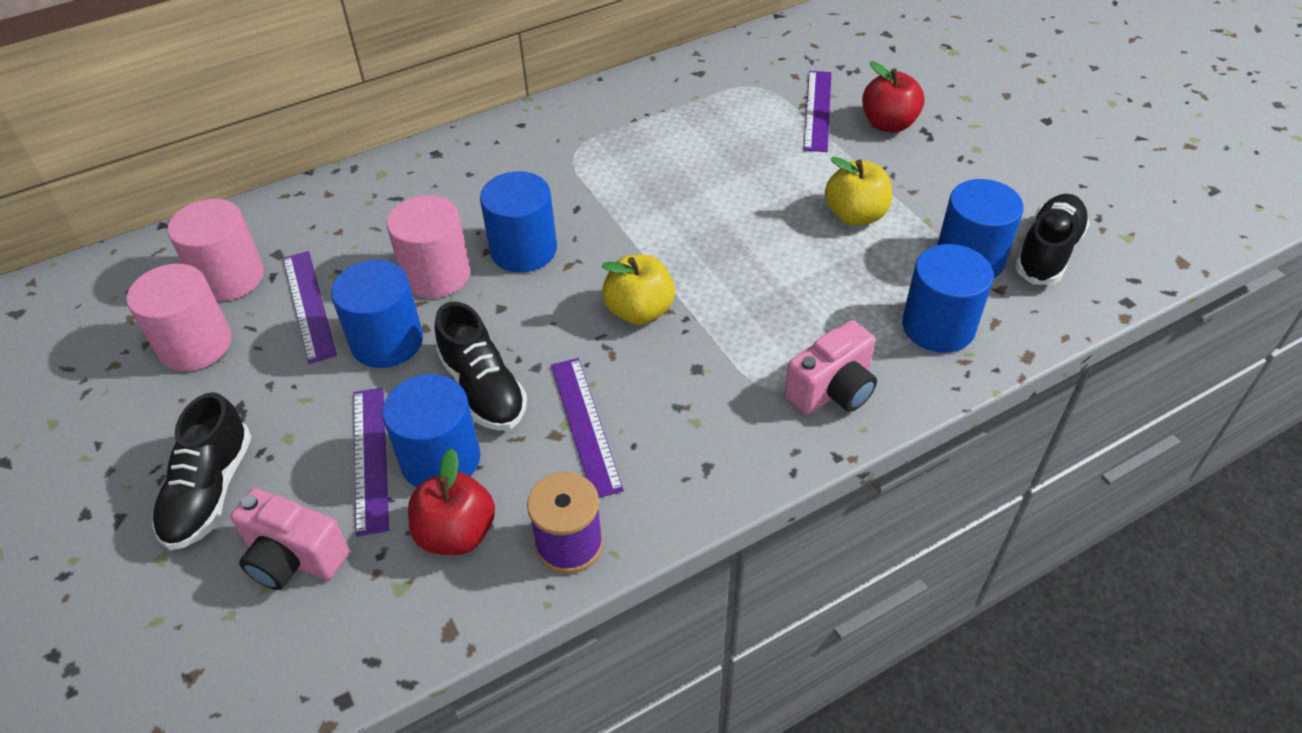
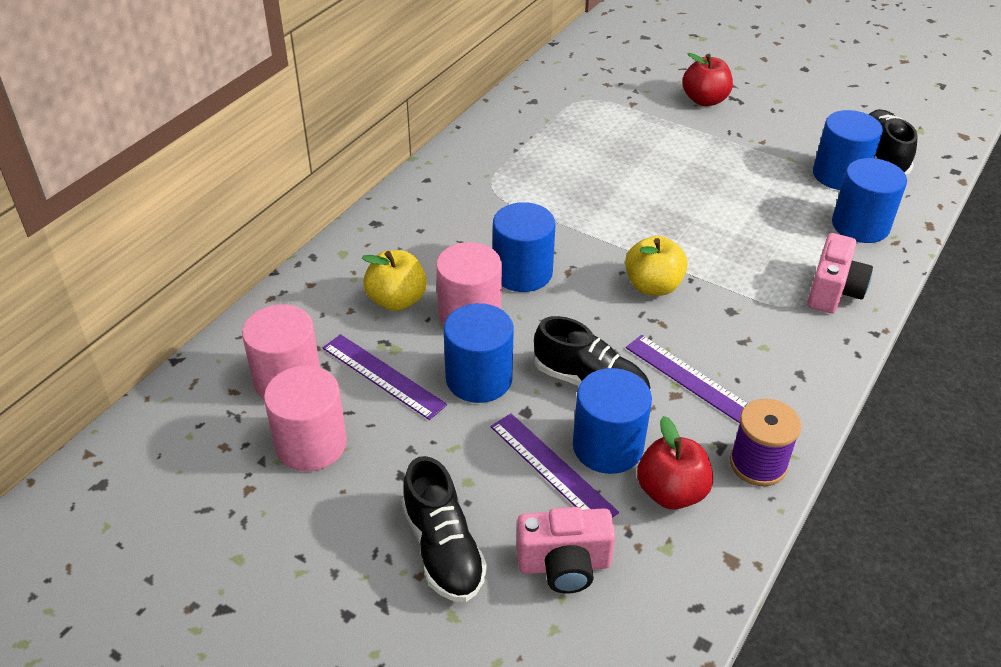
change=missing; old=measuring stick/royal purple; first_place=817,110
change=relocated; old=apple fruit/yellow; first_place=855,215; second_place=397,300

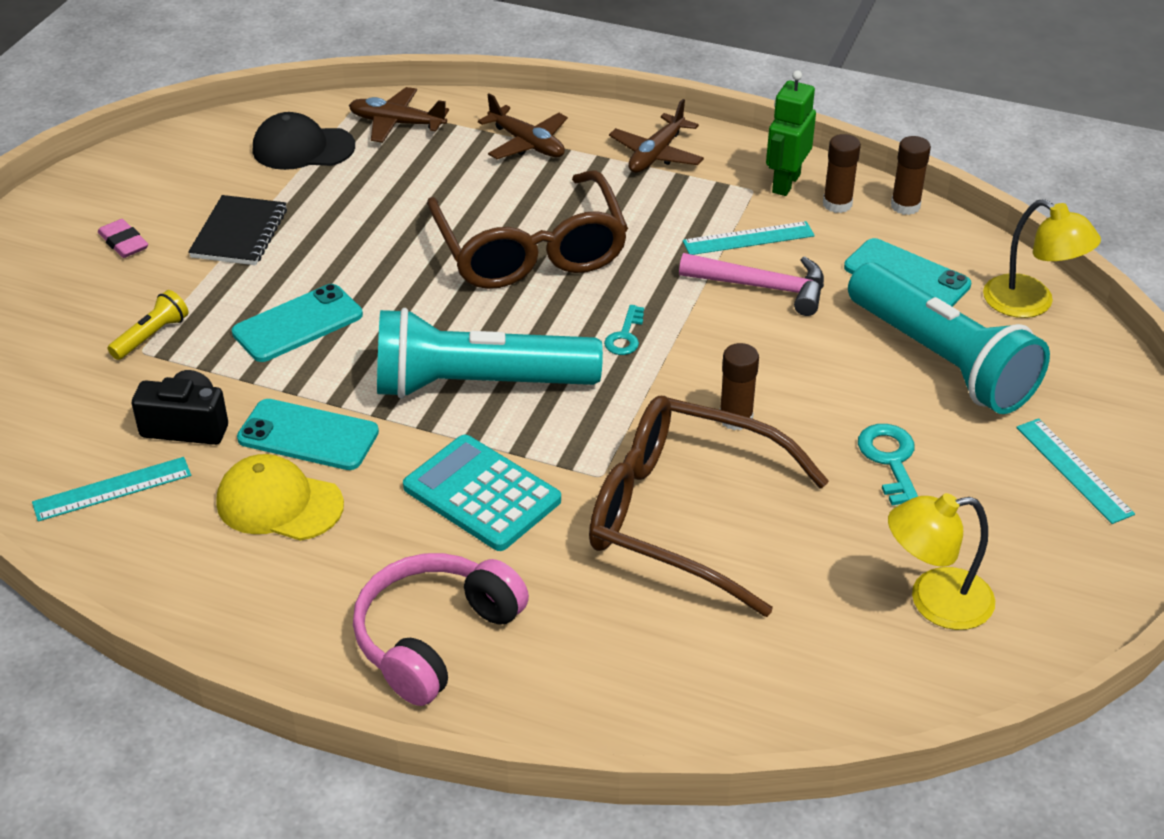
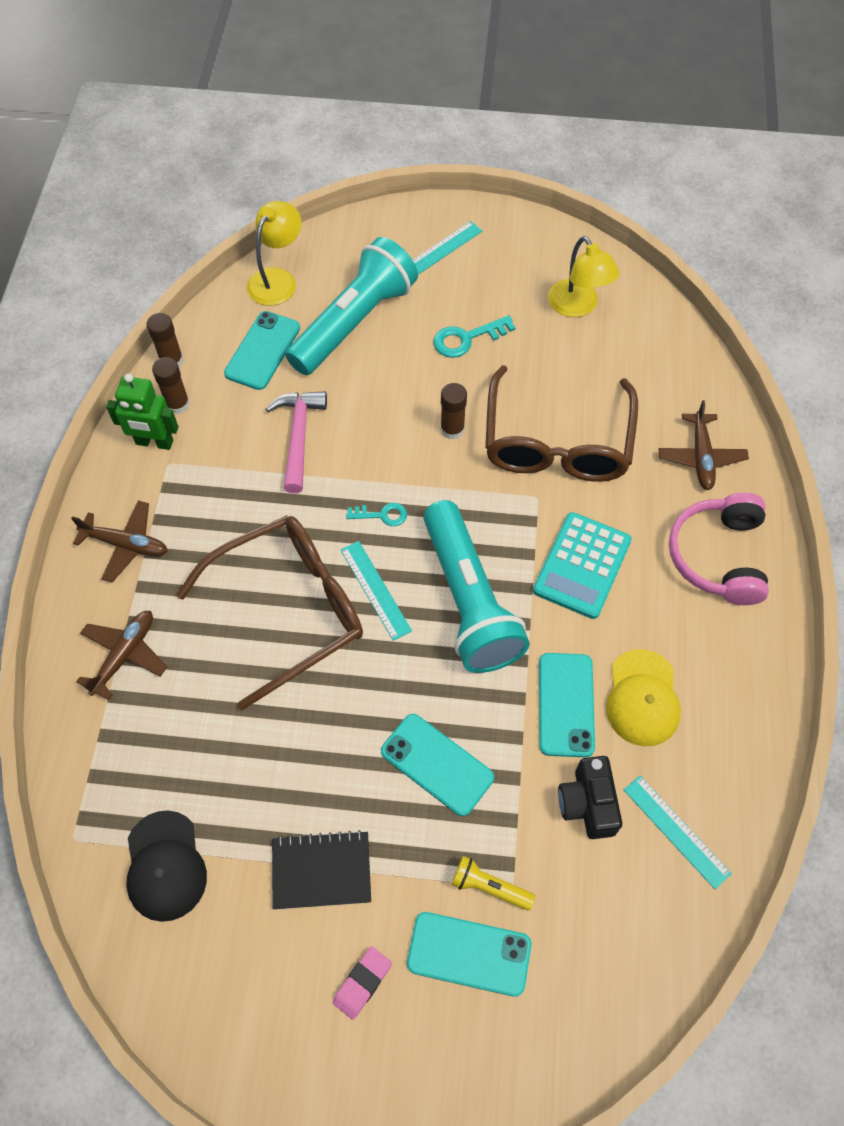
change=appeared; new=phone/teal; second_place=469,953
change=relocated; old=plane/dark brown; first_place=396,123; second_place=701,457
change=relocated; old=measuring stick/teal; first_place=748,238; second_place=375,590
change=spun; old=headphones/rosy; first_place=435,638; second_place=718,556; degrees=75

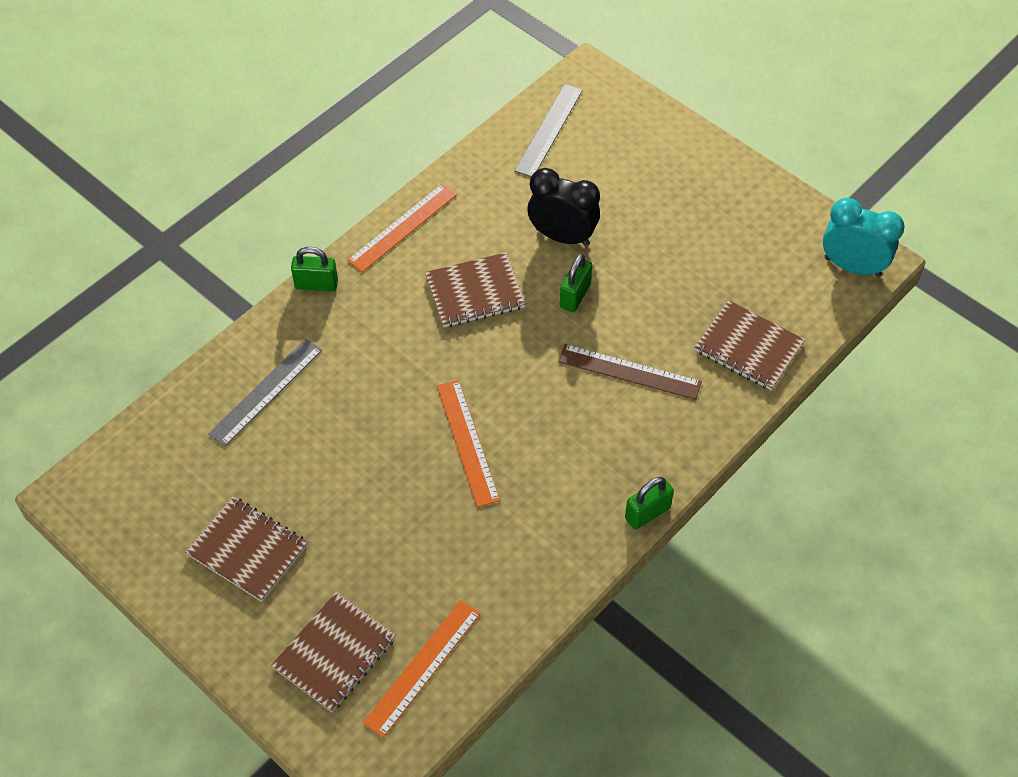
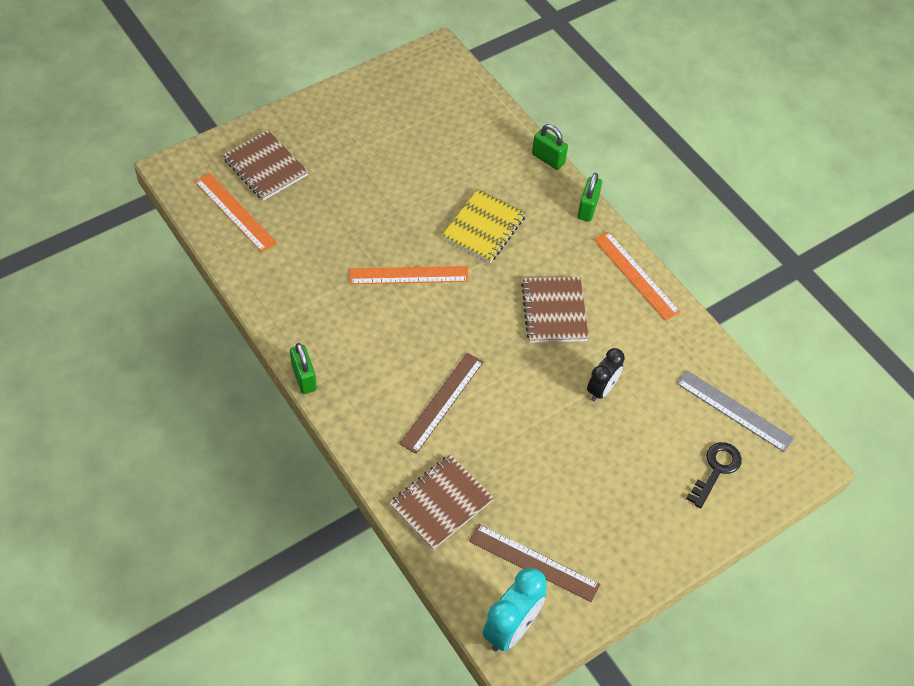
change=missing; old=exercise book/dark brown; first_place=247,550
change=missing; old=measuring stick/gray; first_place=266,391
change=appeared; new=exercise book/yellow; second_place=484,227
change=appeared; new=measuring stick/dark brown; second_place=533,562
change=appeared; new=latchkey/black; second_place=716,470
change=relocated; old=lock/green; first_place=575,296; second_place=548,159
change=size; old=alarm clock/black; first_place=562,236; second_place=601,389; factor=0.67

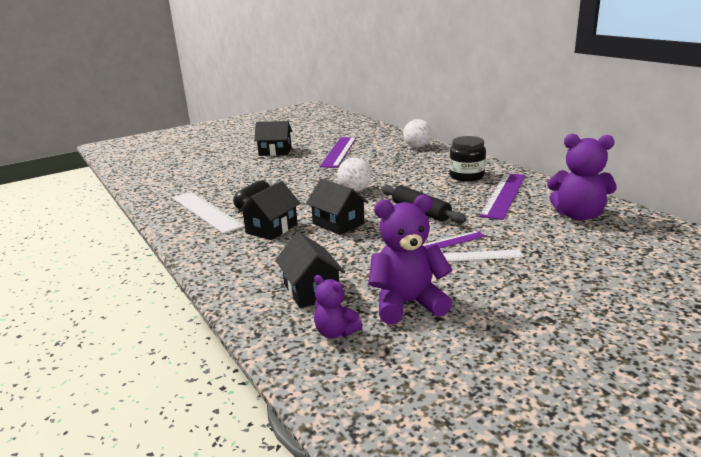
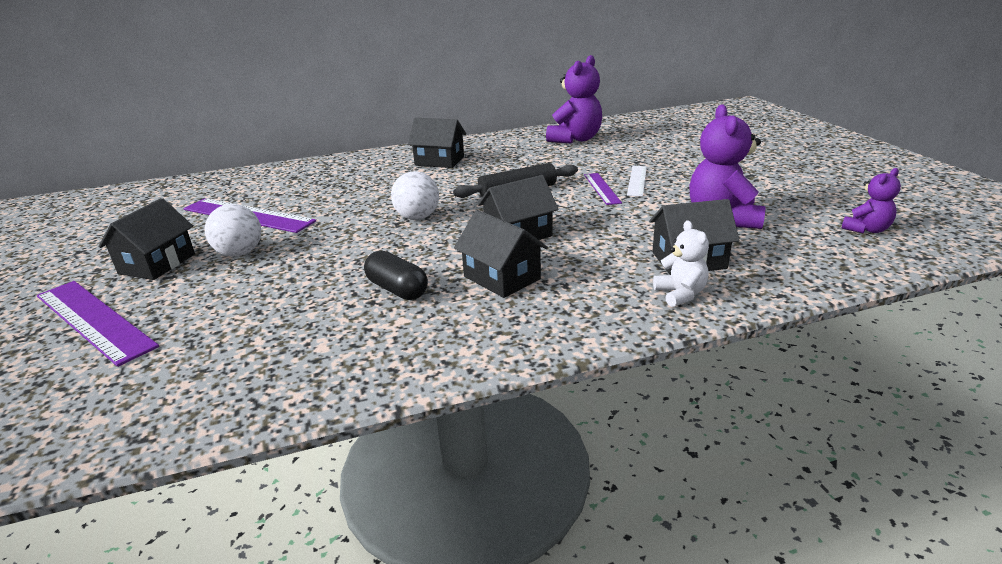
change=missing; old=measuring stick/pure white; first_place=206,211
change=appeared; new=stuffed bear/pure white; second_place=680,294
change=relocated; old=stuffed bear/royal purple; first_place=336,332; second_place=866,229
change=relocated; old=ball/pure white; first_place=417,147; second_place=240,253
change=relocated; old=measuring stick/royal purple; first_place=503,195; second_place=93,320
change=exchanged; old=jar/black; new=cottage/black; first_place=466,176; second_place=439,161

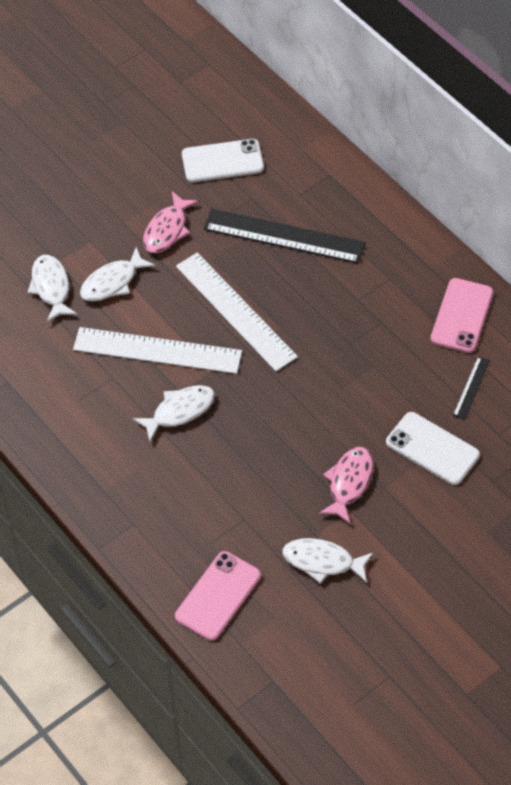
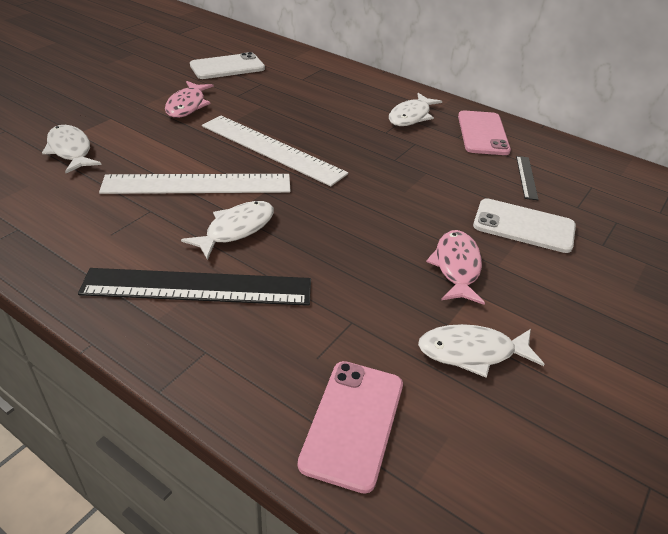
change=relocated; old=toy fish/pure white; first_place=112,282; second_place=411,116
change=relocated; old=measuring stick/black; first_place=284,236; second_place=198,287

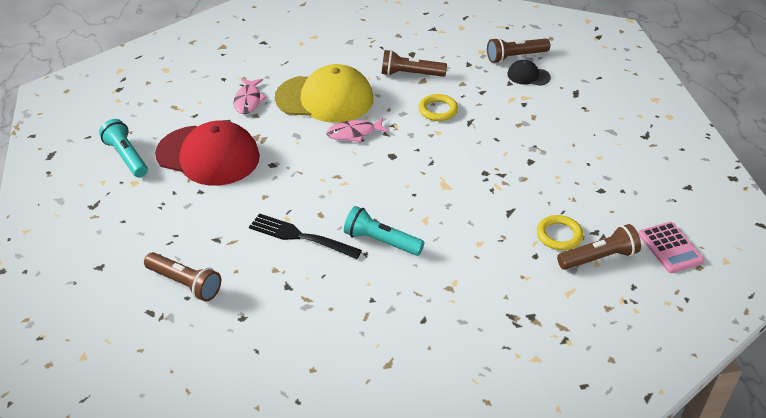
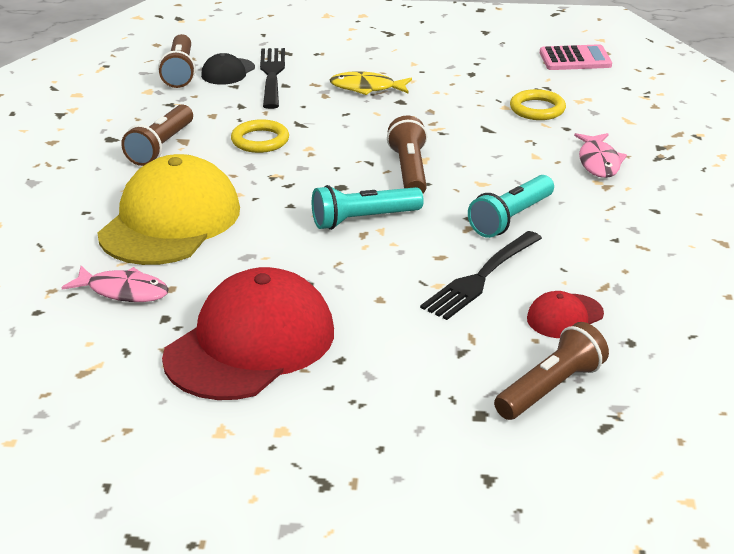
change=appeared; new=table fork/black; second_place=272,76
change=appeared; new=toy fish/yellow; second_place=366,88
change=appeared; new=peaked cap/red; second_place=565,316
change=relocated; old=flashlight/teal; first_place=126,157; second_place=363,220
change=relocated; old=toy fish/rosy; first_place=354,133; second_place=598,162
change=relocated; old=flashlight/dark brown; first_place=599,258; second_place=409,171

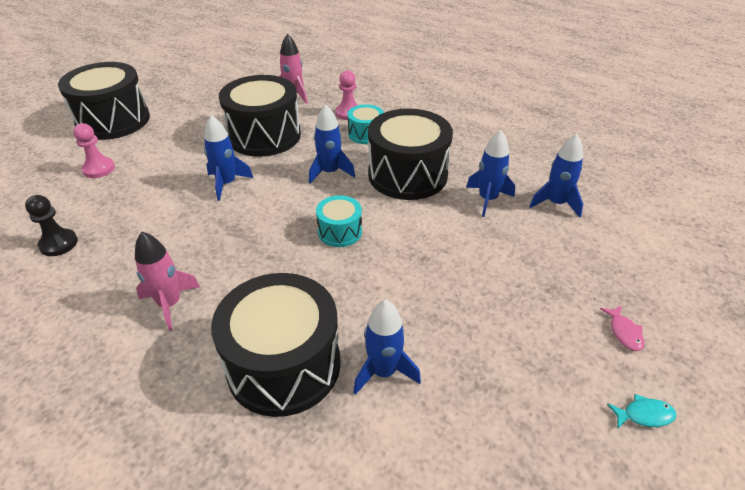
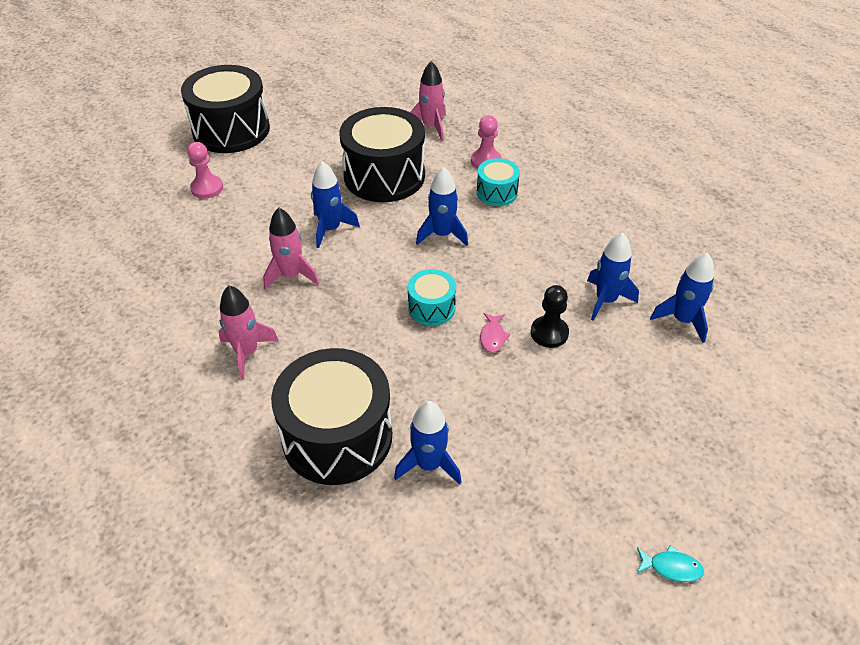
change=missing; old=toy drum/black; first_place=407,175
change=appeared; new=toy rocket/rosy; second_place=291,275
change=relocated; old=pawn/black; first_place=58,244; second_place=549,333
change=relocated; old=toy fish/rosy; first_place=624,332; second_place=492,337

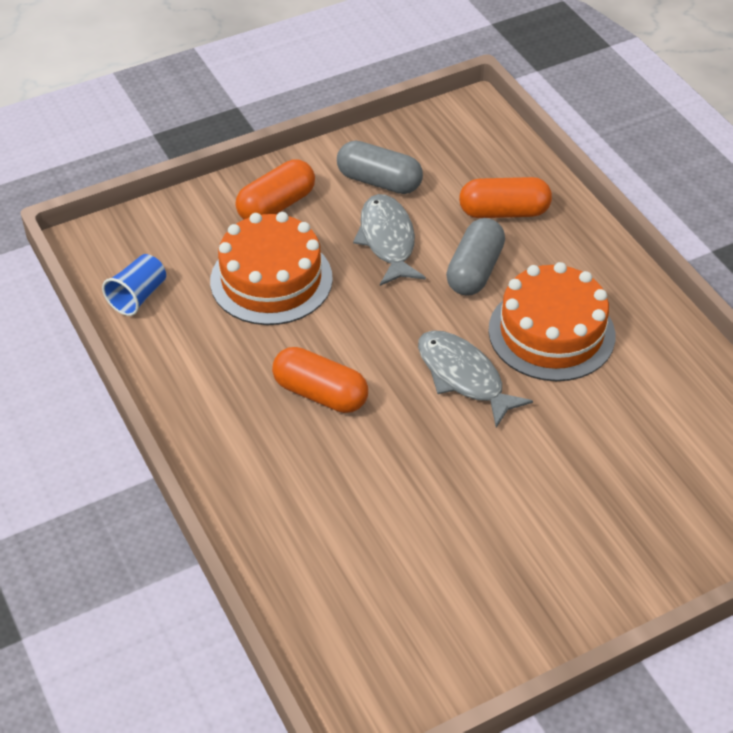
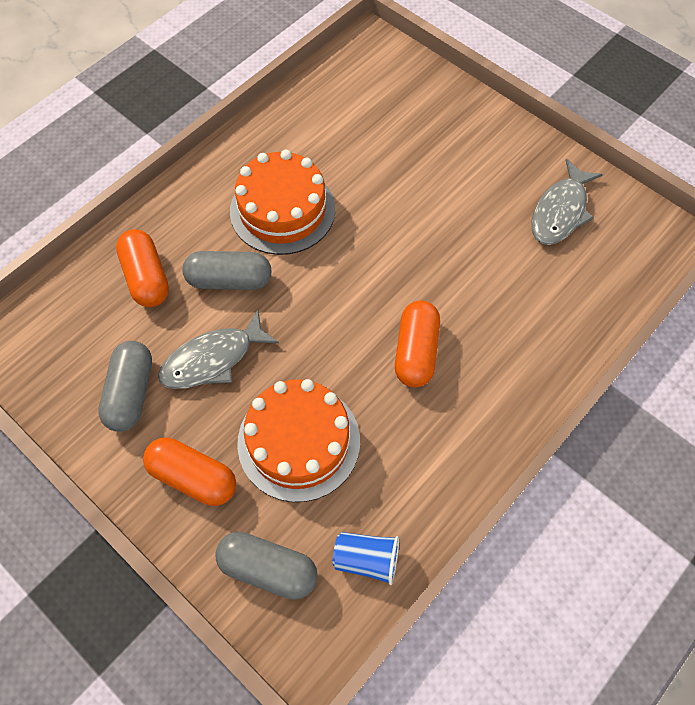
change=appeared; new=pill/gray; second_place=268,568
change=relocated; old=toy fish/gray; first_place=463,377; second_place=560,211

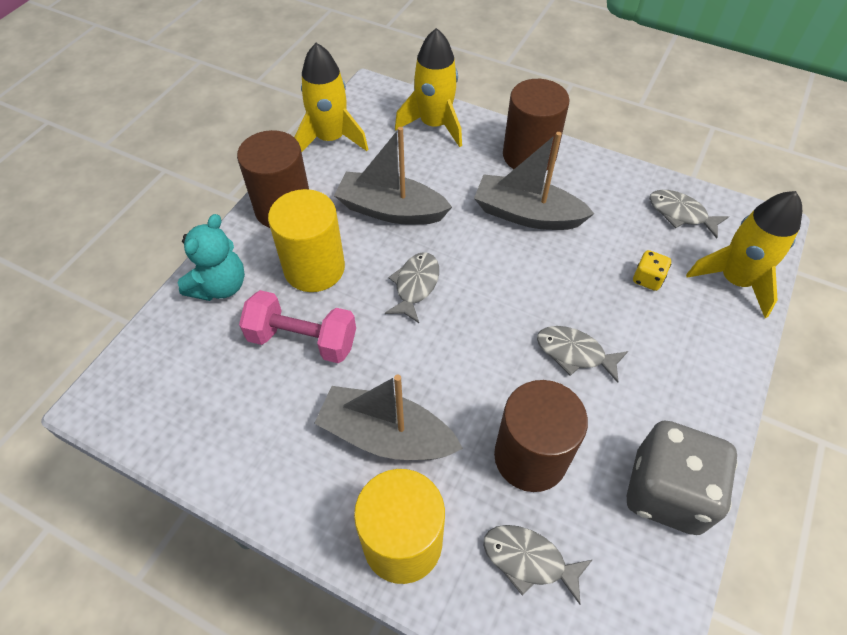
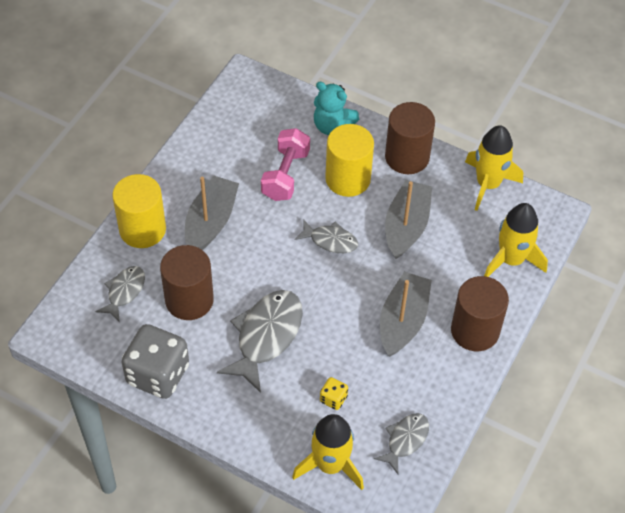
change=size; old=toy fish/gray; first_place=574,353; second_place=266,336; factor=1.75

